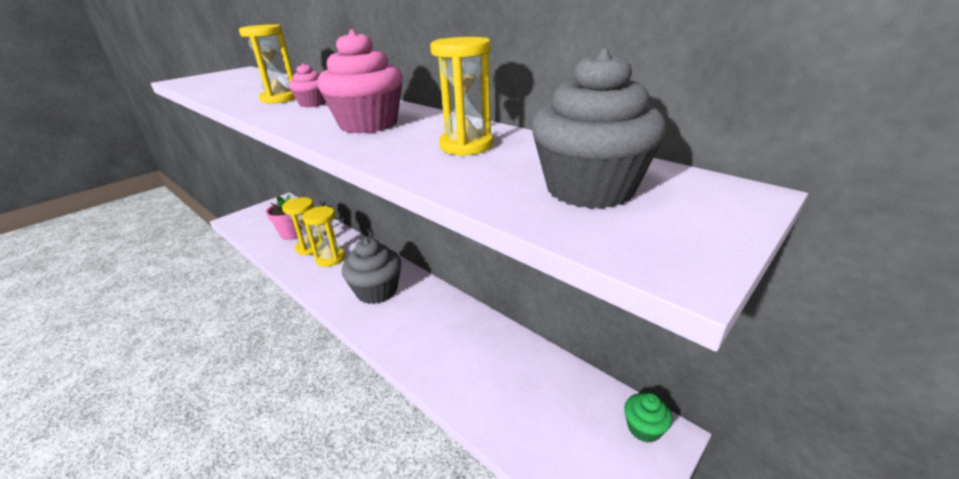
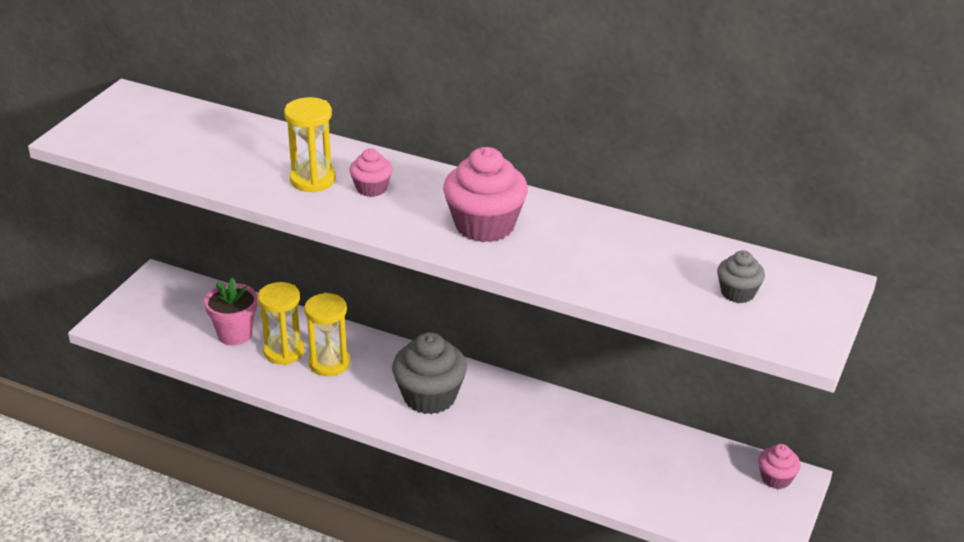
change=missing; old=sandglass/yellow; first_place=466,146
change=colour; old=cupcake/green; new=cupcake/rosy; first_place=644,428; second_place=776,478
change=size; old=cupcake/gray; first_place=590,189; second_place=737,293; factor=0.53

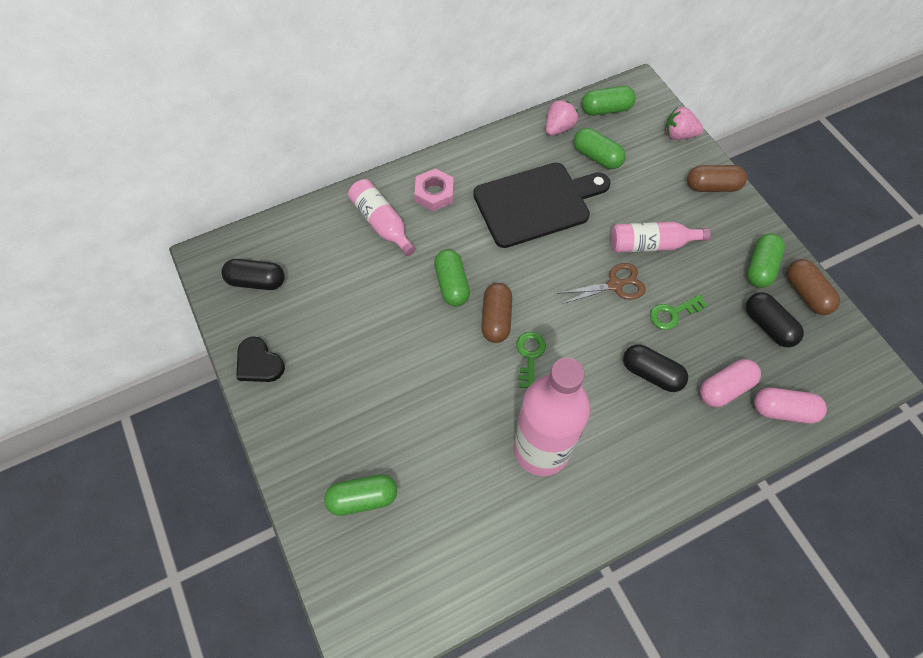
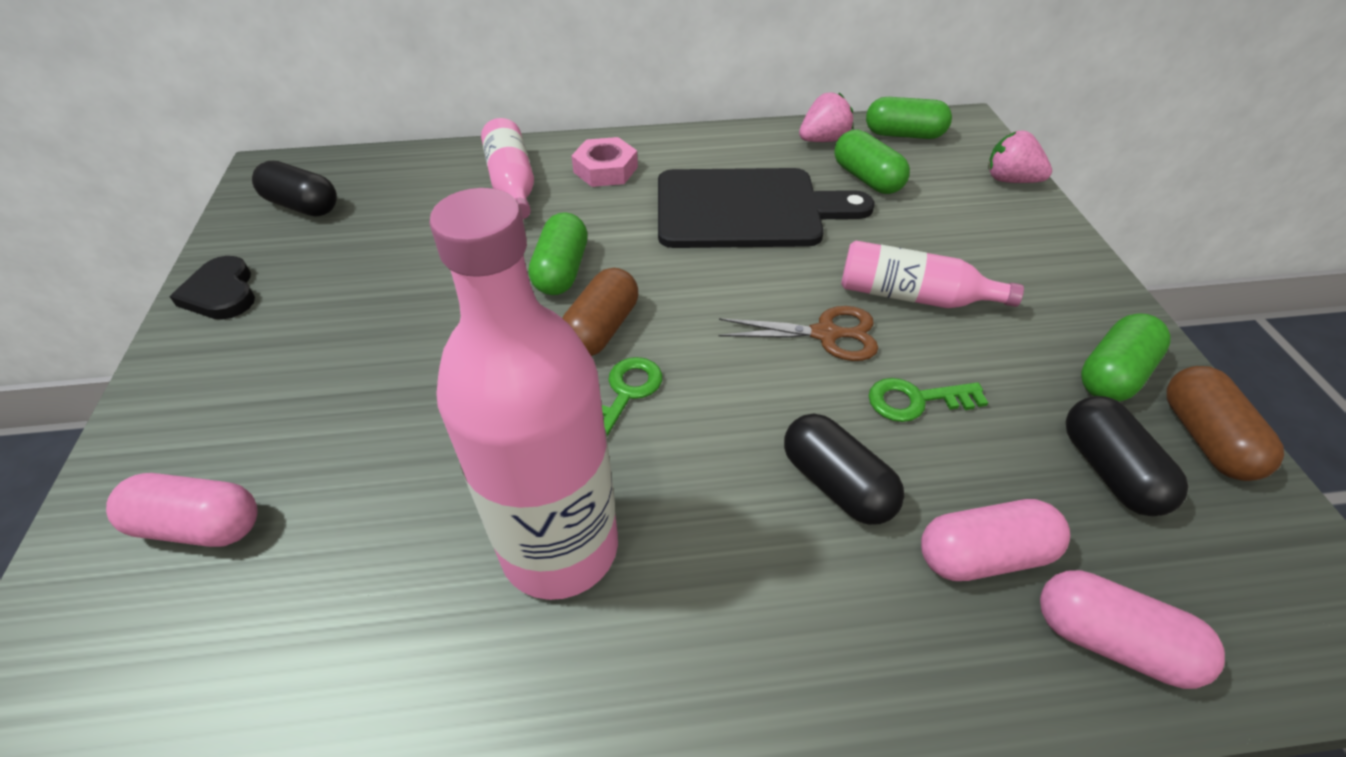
change=missing; old=pill/dark brown; first_place=712,186
change=colour; old=pill/green; new=pill/rosy; first_place=363,498; second_place=199,525

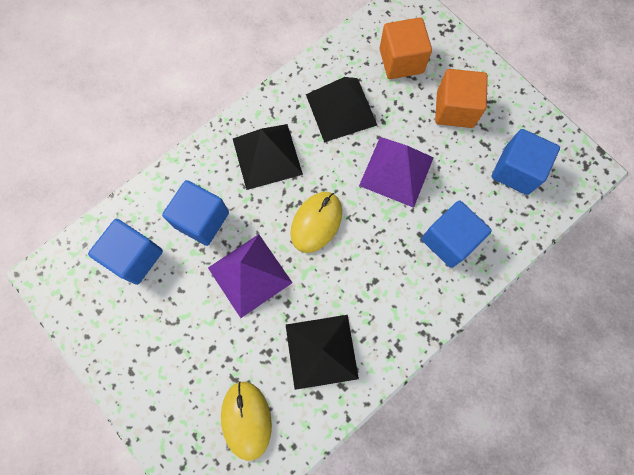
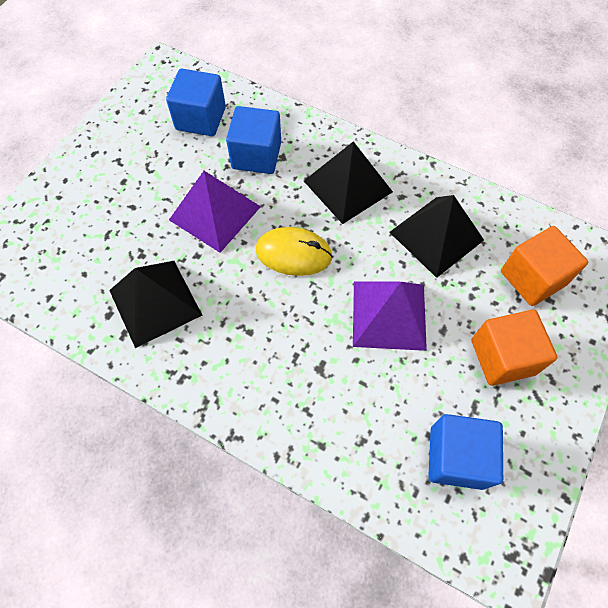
change=missing; old=PC mouse/yellow; first_place=246,419
change=missing; old=solid cube/royal blue; first_place=449,240

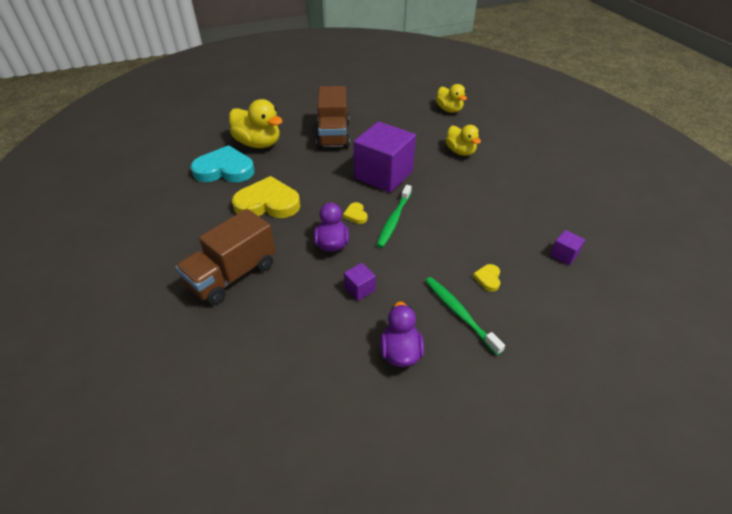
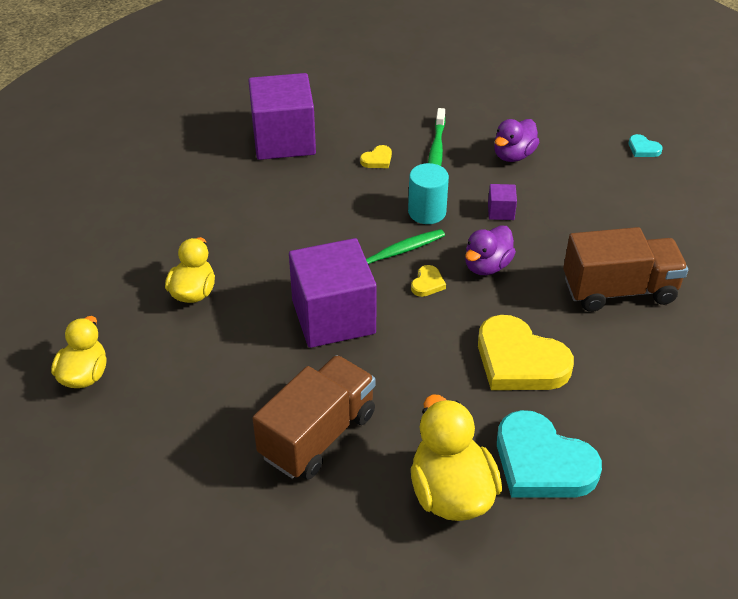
change=appeared; new=cylinder/teal; second_place=427,212
change=appeared; new=love heart/teal; second_place=643,149
change=size; old=solid cube/royal purple; first_place=564,254; second_place=284,140; factor=2.46

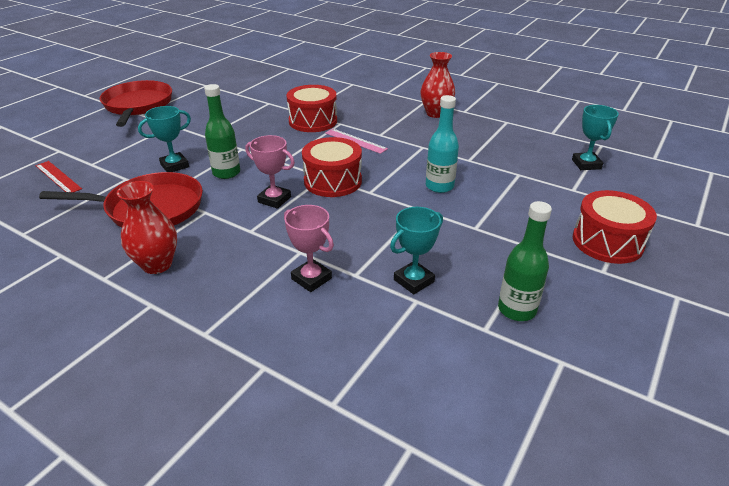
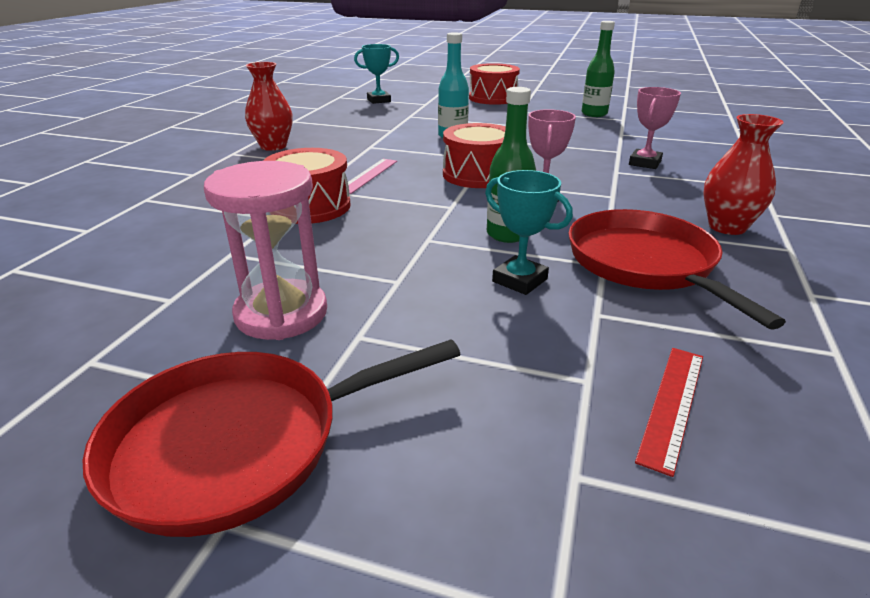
change=missing; old=award cup/teal; first_place=413,281
change=appeared; new=sandglass/rosy; second_place=281,313

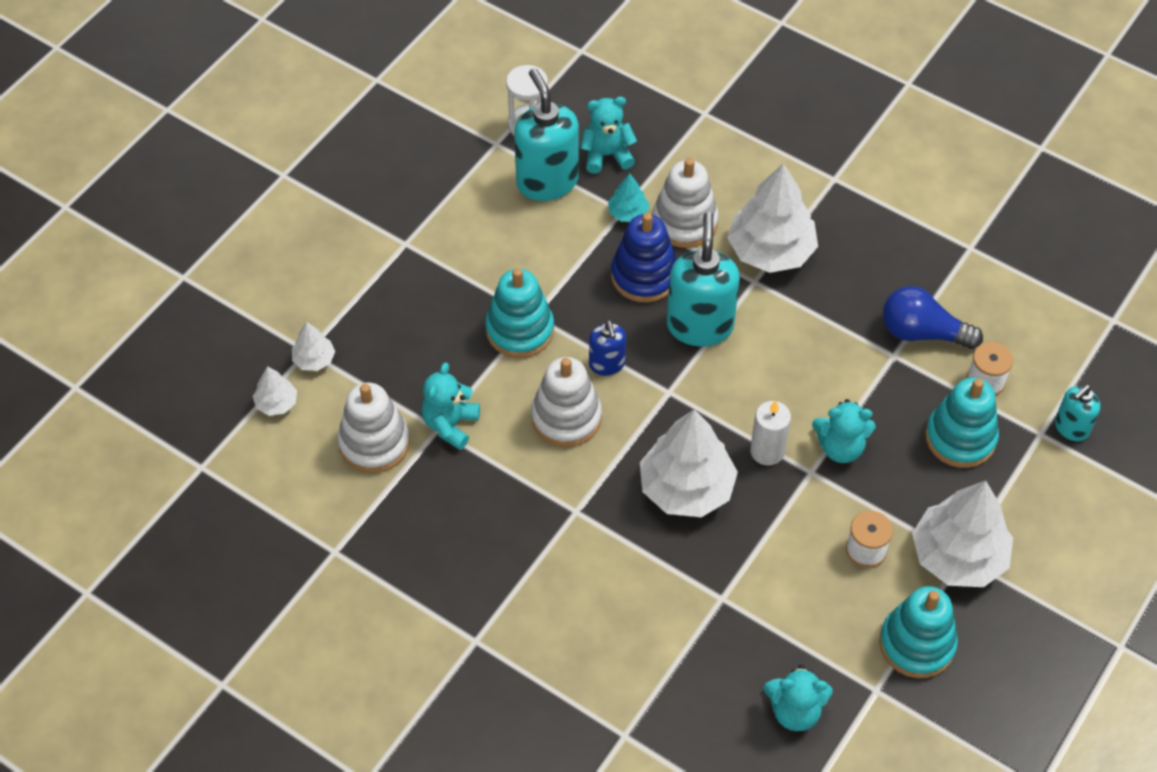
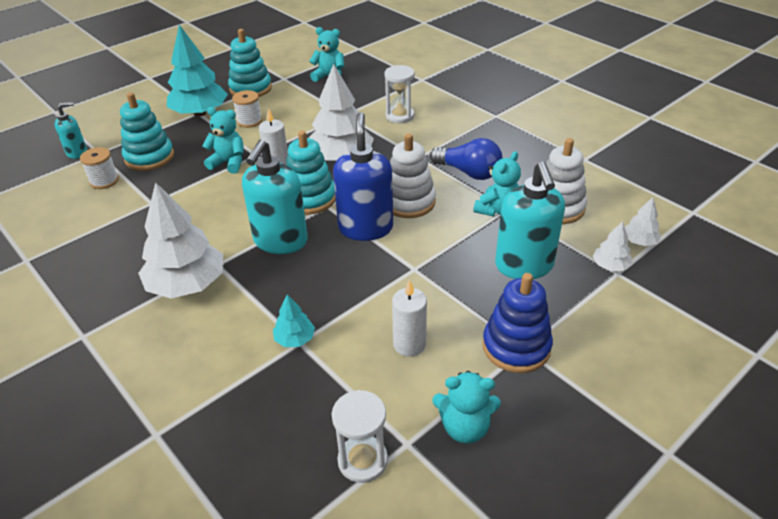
change=missing; old=stacking rings/pure white; first_place=684,222
change=appeared; new=sandglass/pure white; second_place=400,116
change=appeared; new=candle/pure white; second_place=409,344
change=relocated; old=stacking rings/teal; first_place=520,330; second_place=310,198
change=relocated; old=soap dispenser/teal; first_place=547,181; second_place=524,266
change=relocated; old=stuffed bear/teal; first_place=607,155; second_place=464,427
change=relocated; old=stacking rings/royal blue; first_place=644,276; second_place=516,347
change=relocated; old=light bulb/royal blue; first_place=922,332; second_place=469,172
change=colour; old=fir tree/pure white; new=fir tree/teal; first_place=958,556; second_place=200,113
change=size; old=soap dispenser/royal blue; first_place=607,364; second_place=365,228; factor=1.85

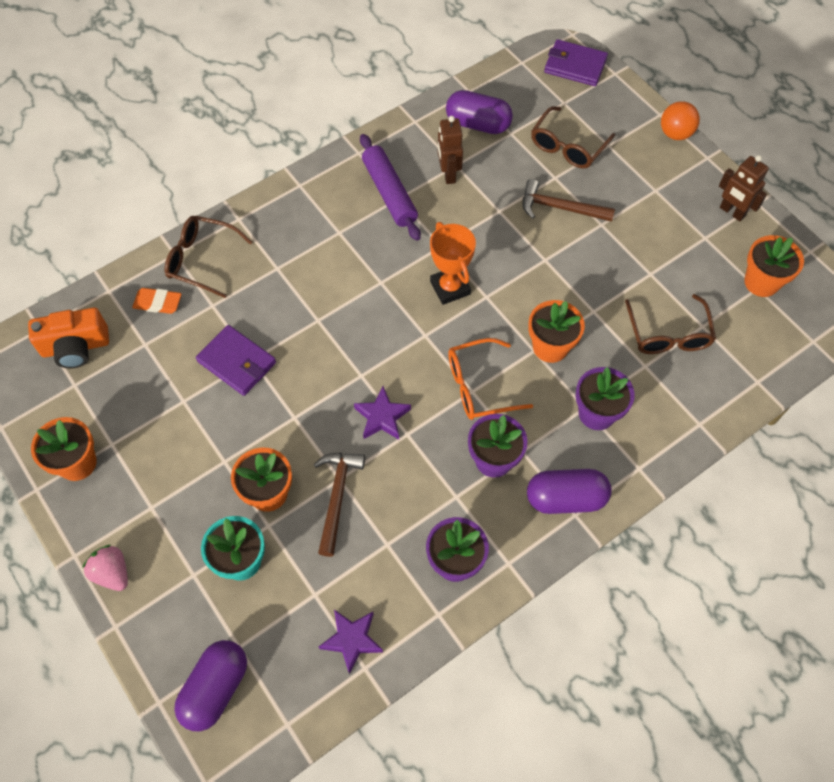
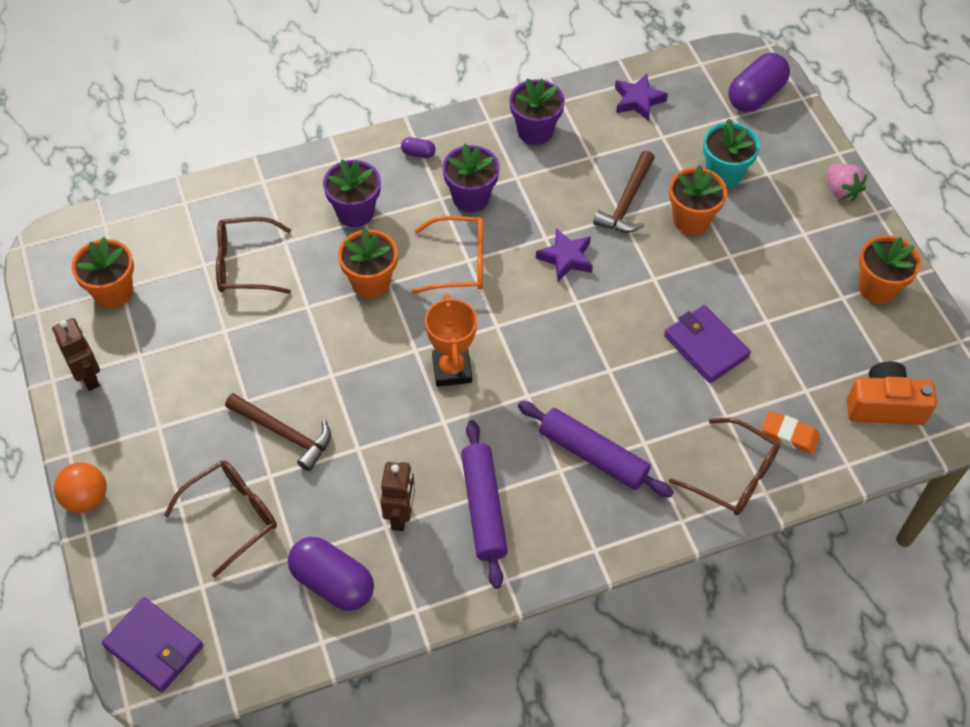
change=appeared; new=rolling pin/royal purple; second_place=592,455
change=spun; old=eyeglasses/dark brown; first_place=668,335; second_place=244,264; degrees=-105
change=size; old=pill/royal purple; first_place=565,498; second_place=418,153; factor=0.45

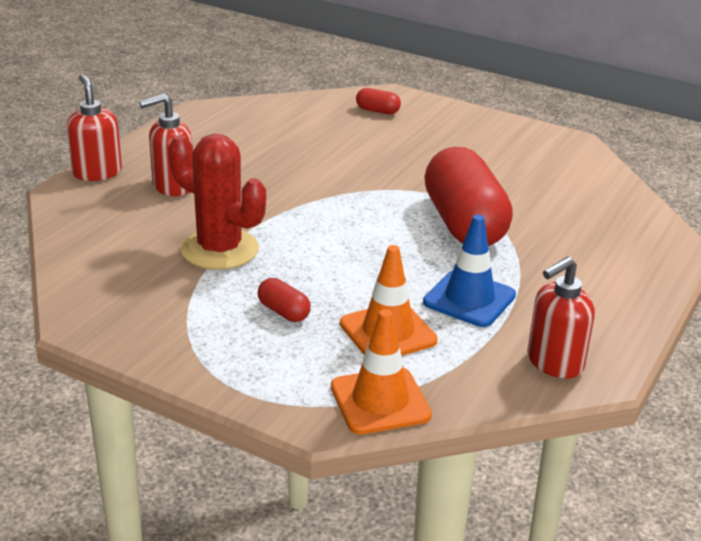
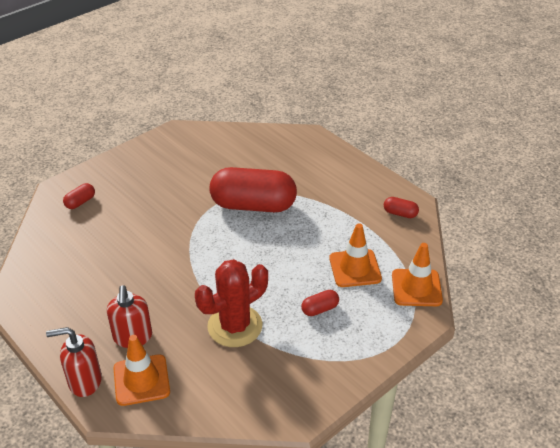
change=missing; old=safety cone/royal blue; first_place=469,299
change=appeared; new=safety cone/orange; second_place=141,380
change=exchanged; old=soap dispenser/red; new=pill/red; first_place=554,362; second_place=400,213

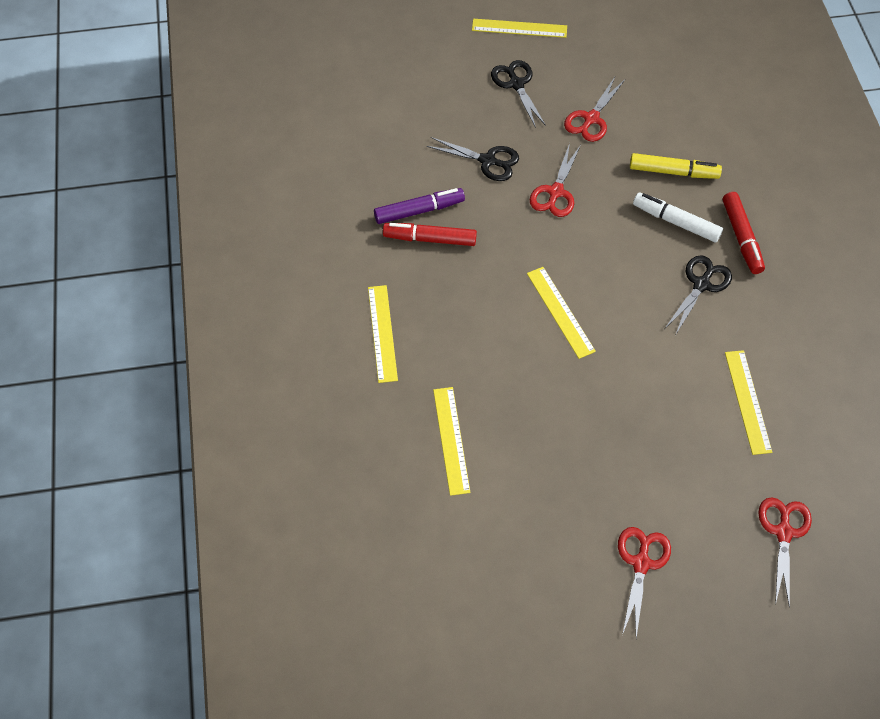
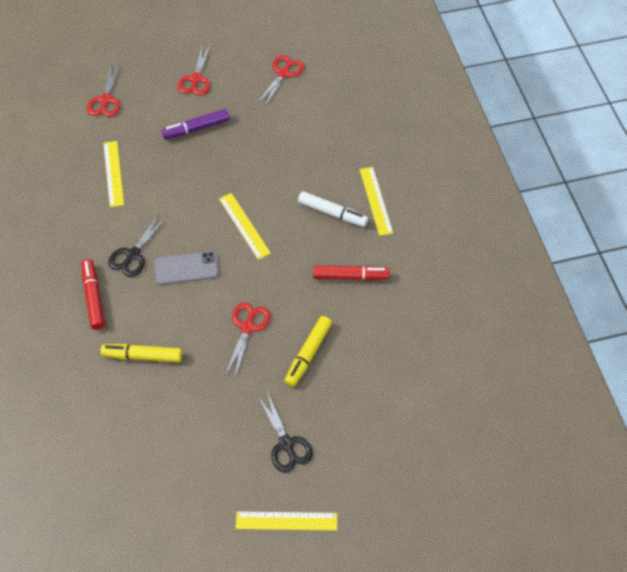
change=missing; old=measuring stick/yellow; first_place=451,440
change=appeared; new=phone/gray; second_place=186,268
change=relocated; old=marker/royal purple; first_place=419,210; second_place=196,128
change=relocated; old=shears/red; first_place=591,119; second_place=283,73
change=relocated; old=marker/pure white; first_place=676,222; second_place=332,213
change=exchanged; old=shears/black; new=marker/yellow; first_place=488,161; second_place=308,354

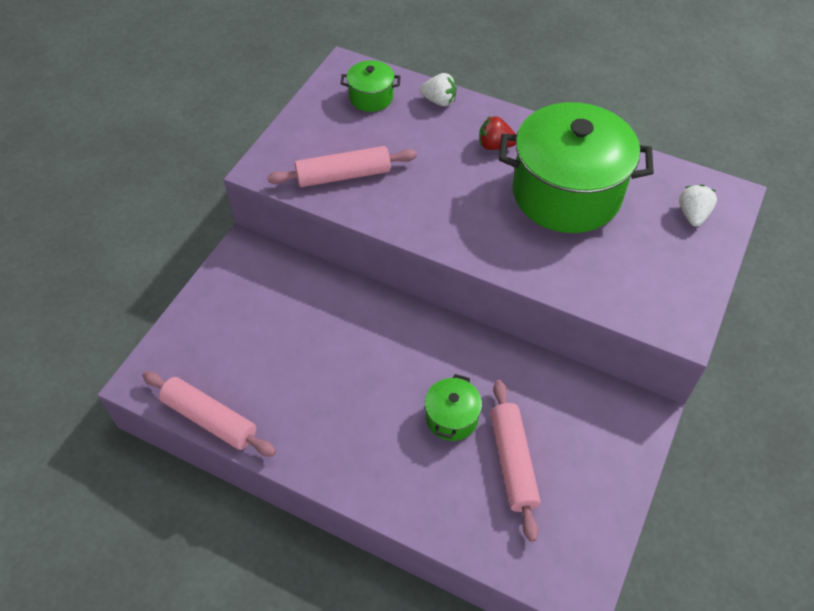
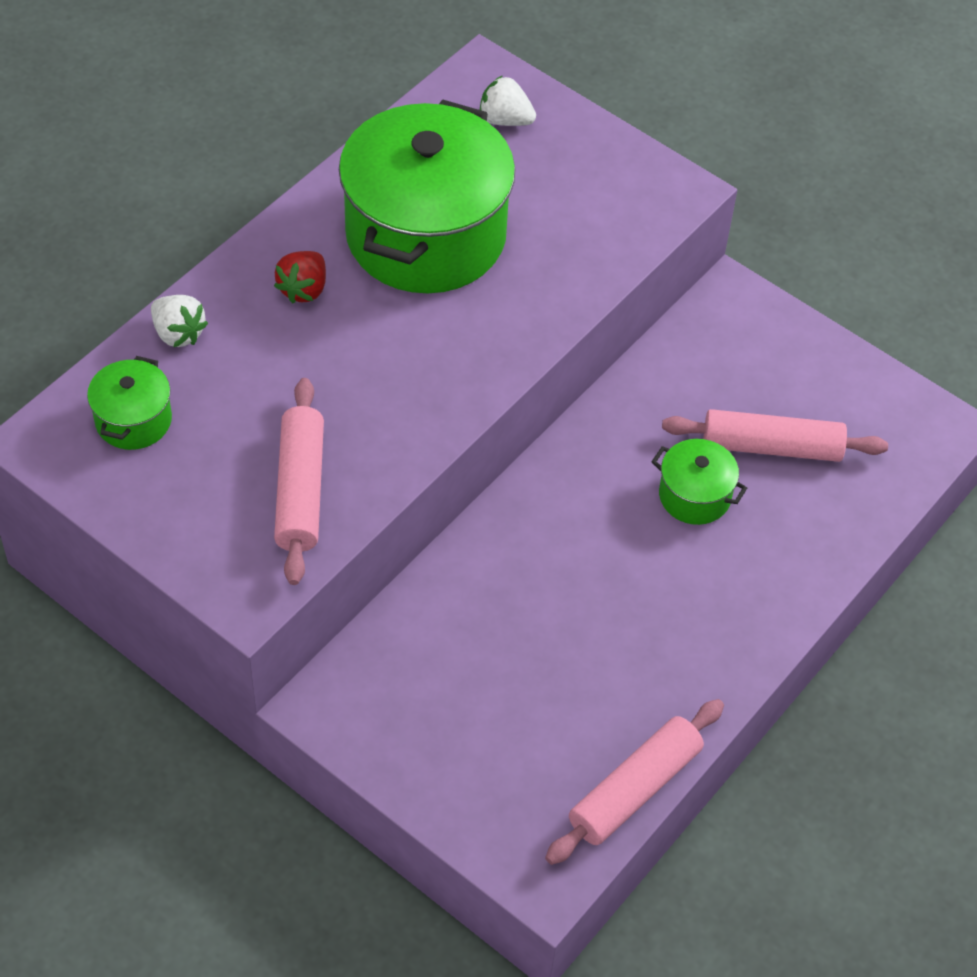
change=spun; old=berry/pure white; first_place=439,101; second_place=178,333; degrees=105

